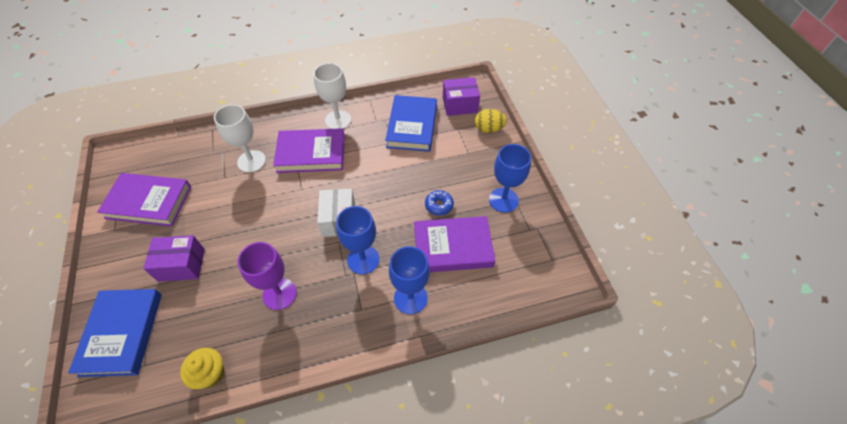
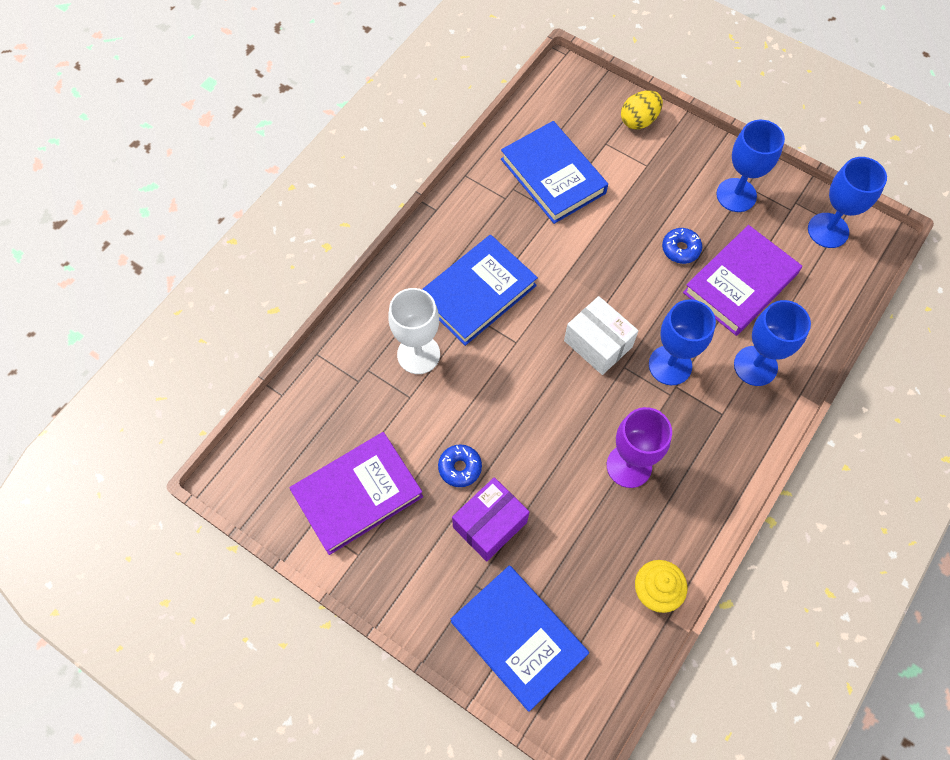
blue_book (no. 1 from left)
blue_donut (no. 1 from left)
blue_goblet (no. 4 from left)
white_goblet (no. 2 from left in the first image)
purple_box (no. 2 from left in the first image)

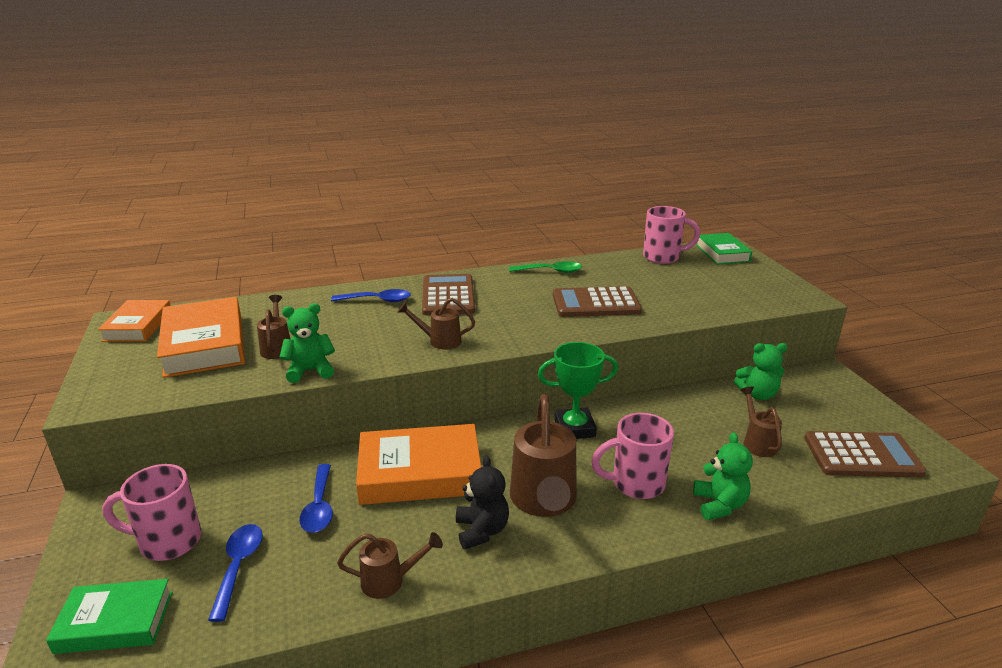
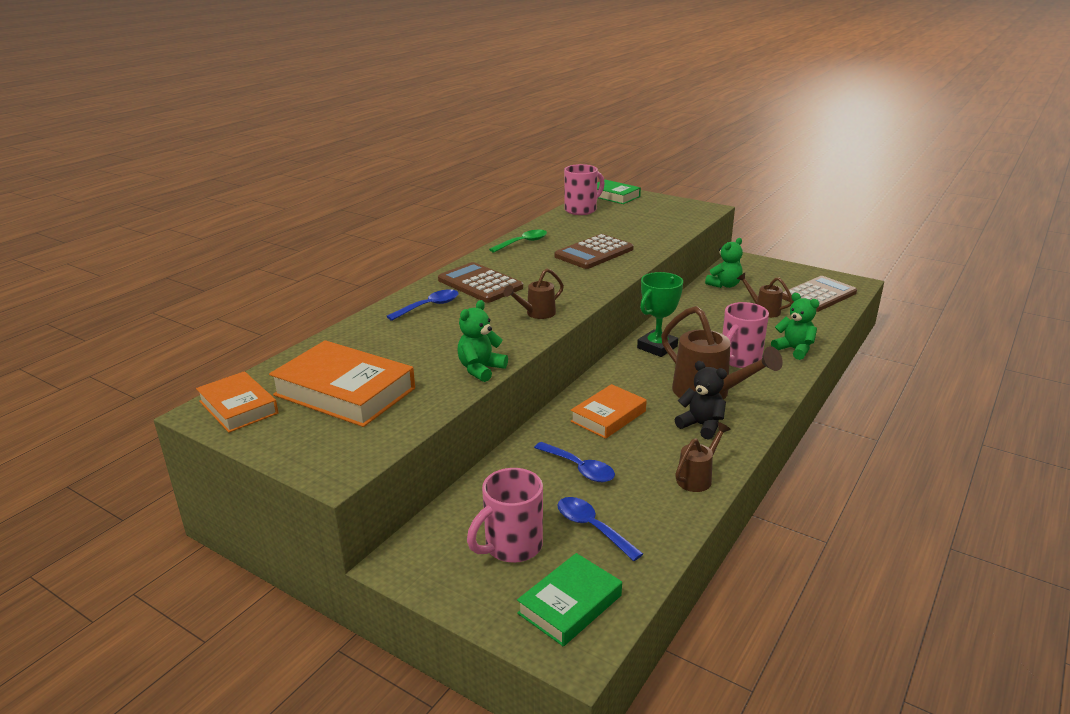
orange_book (no. 3 from left)
brown_watering_can (no. 1 from left in the first image)

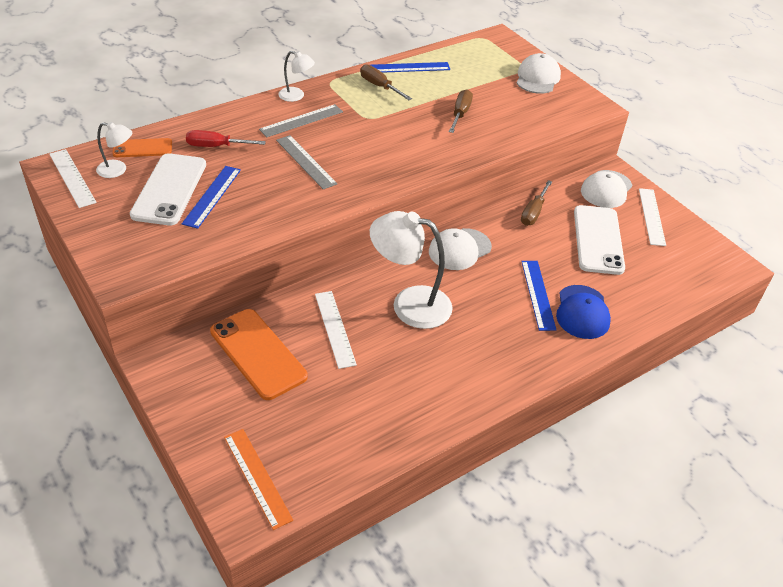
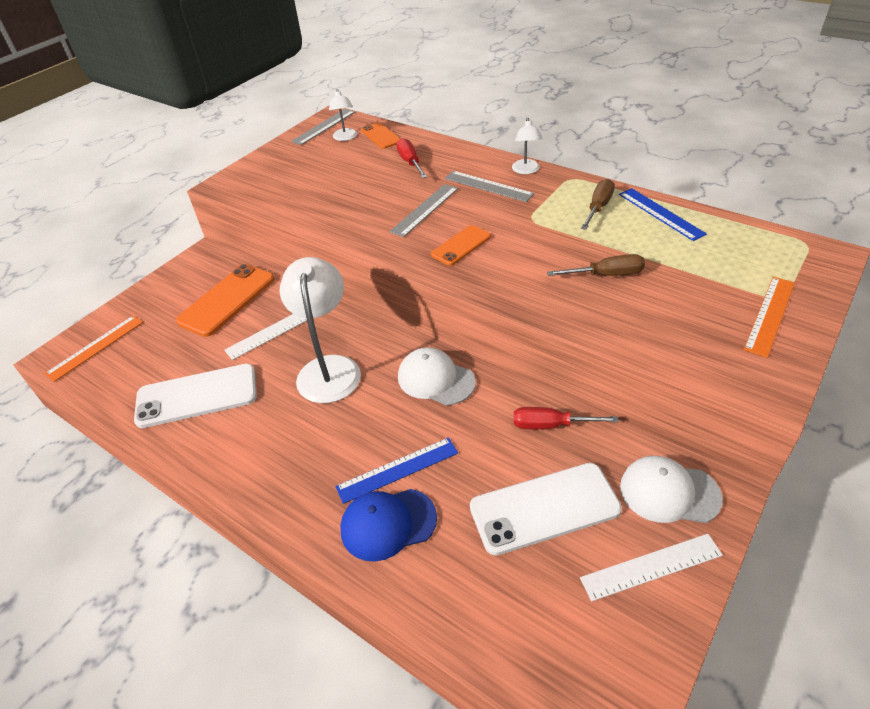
white_phone (no. 1 from left)
grey_ruler (no. 1 from left)
orange_phone (no. 3 from left)
red_screwdriver (no. 2 from left)
orange_ruler (no. 2 from left)
blue_ruler (no. 1 from left in the first image)

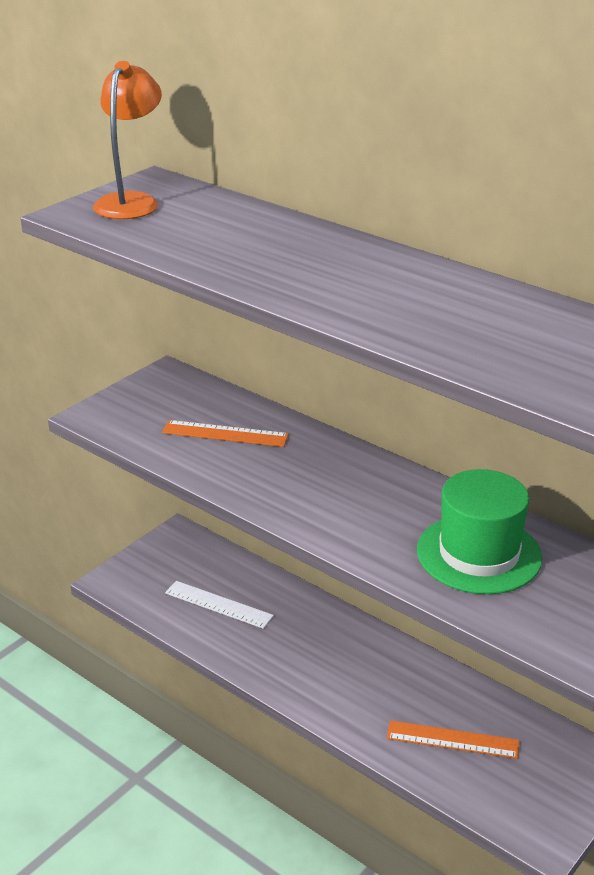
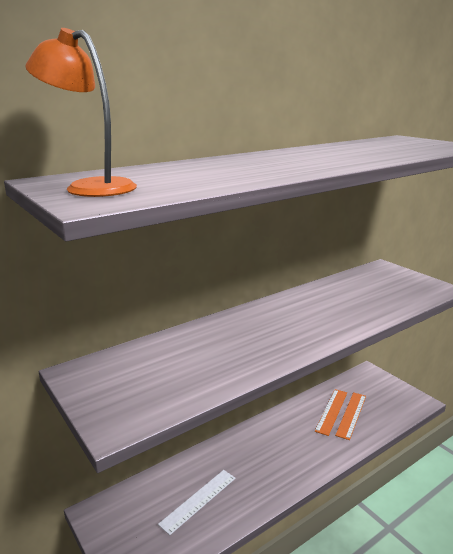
orange_ruler (no. 1 from left)
green_hat

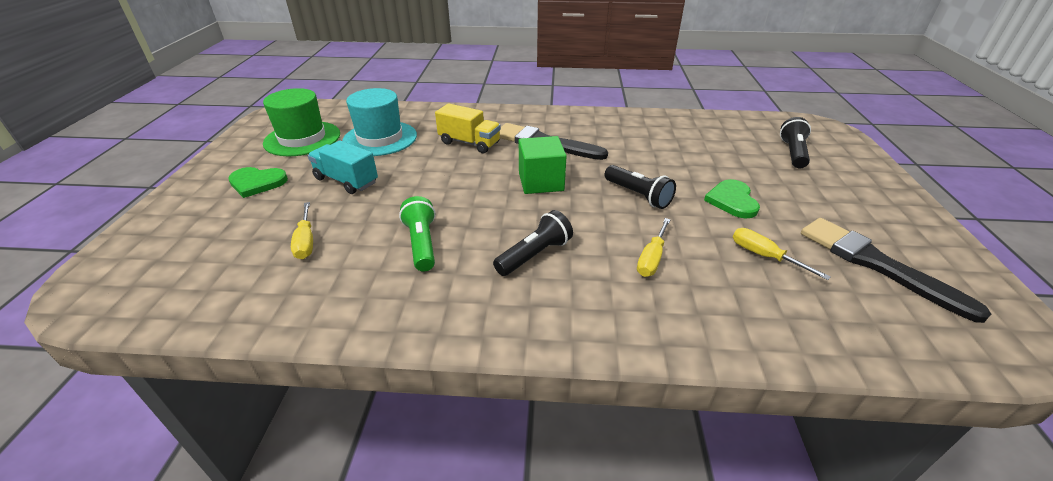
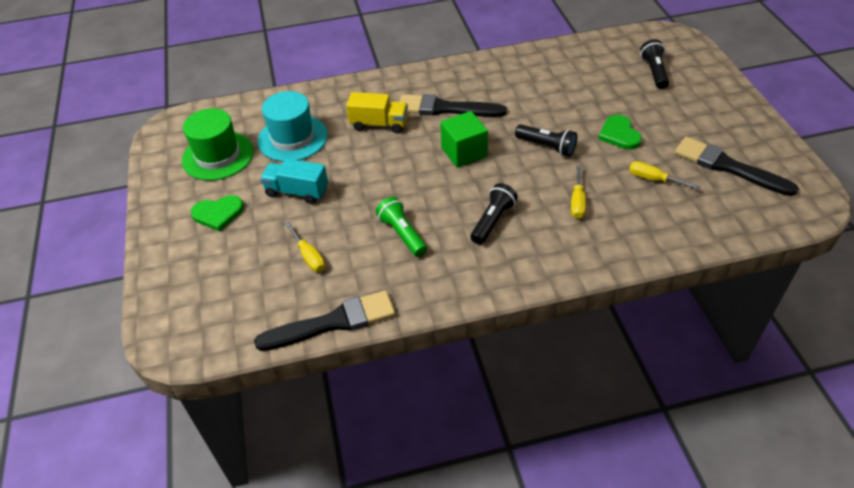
black_brush (no. 1 from left)

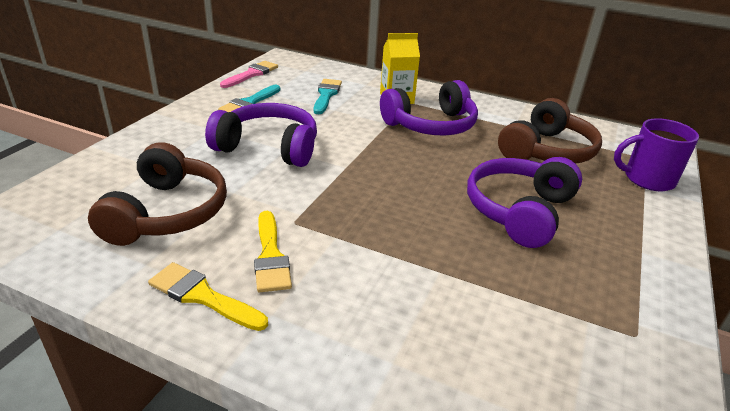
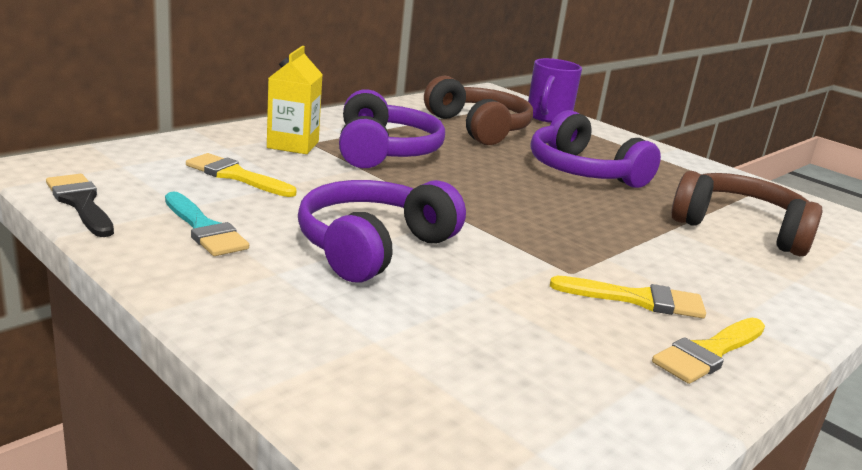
black_brush
yellow_brush (no. 1 from left)
brown_headphones (no. 2 from left)

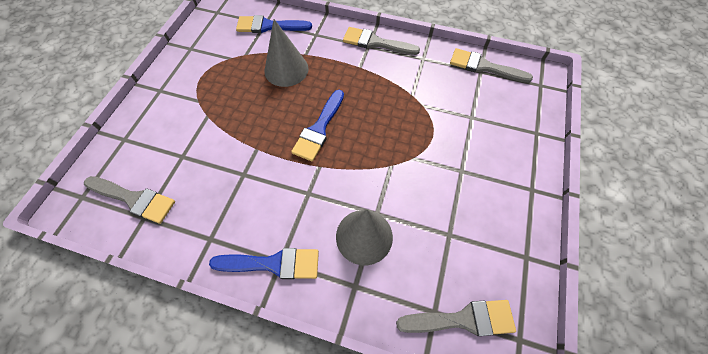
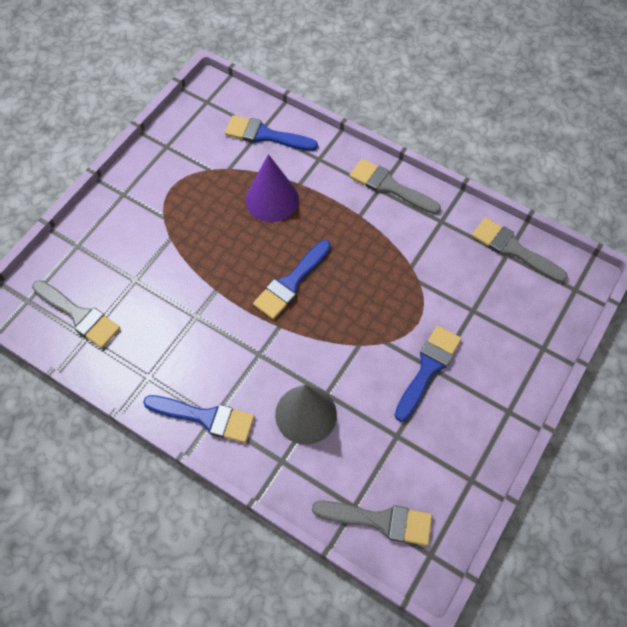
purple_cone
blue_brush (no. 4 from left)

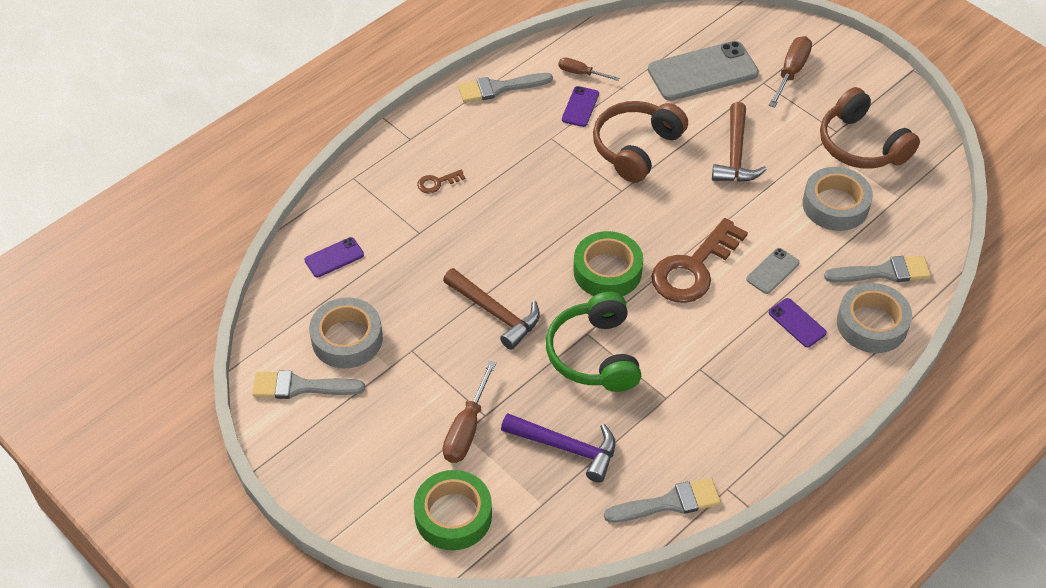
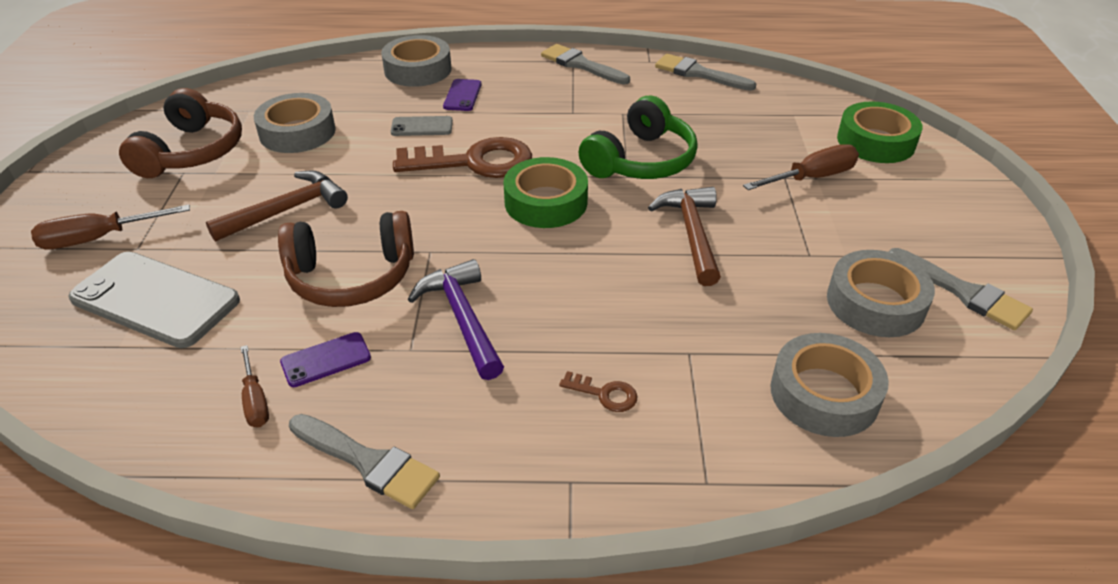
purple_hammer
grey_brush (no. 2 from left)
grey_tape (no. 3 from left)

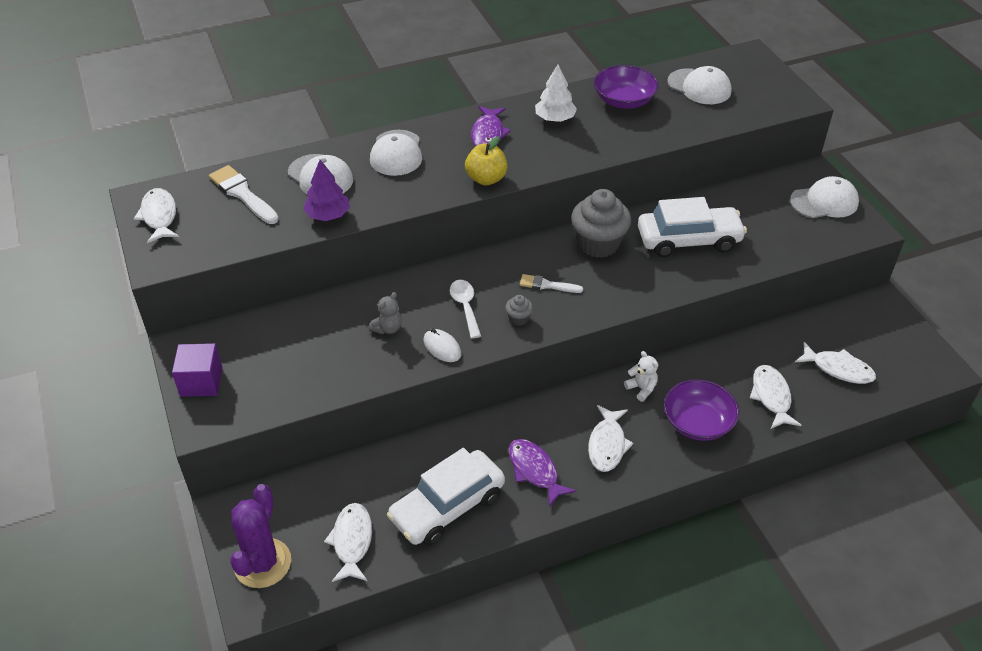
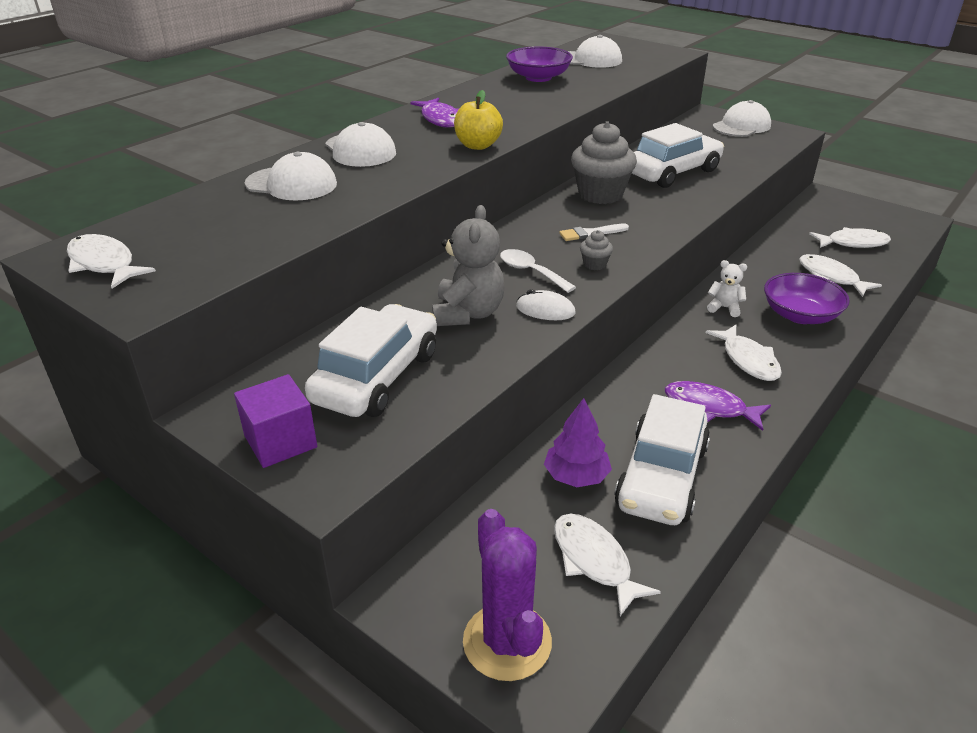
white_car (no. 1 from left)
grey_teddy_bear
purple_tree
white_brush (no. 1 from left in the first image)
white_tree

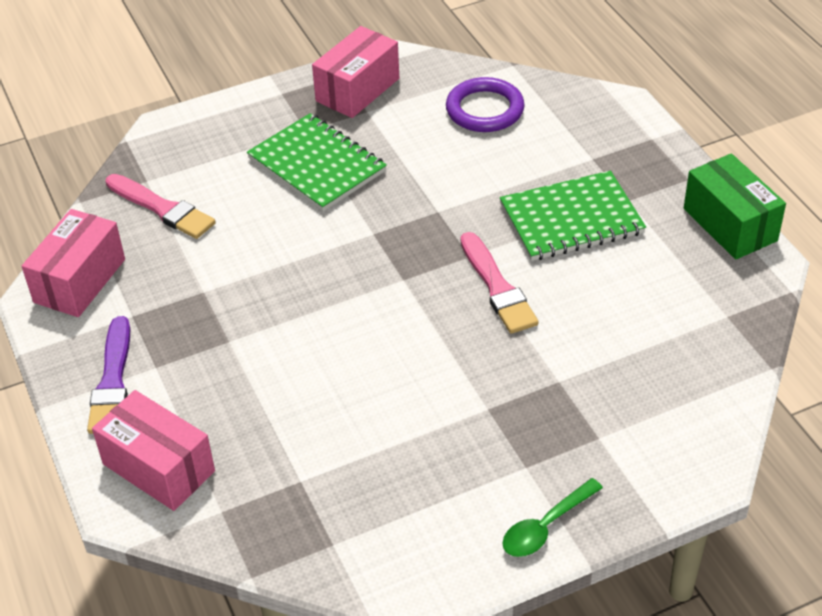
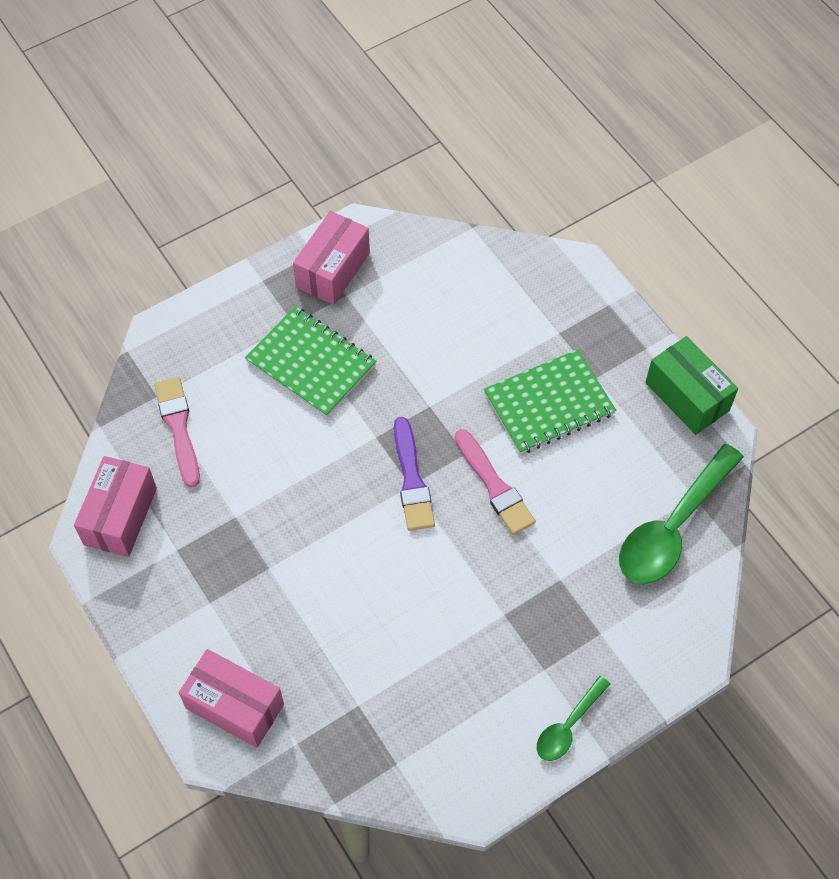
pink_brush (no. 1 from left)
purple_brush
green_spoon (no. 2 from left)
purple_ring

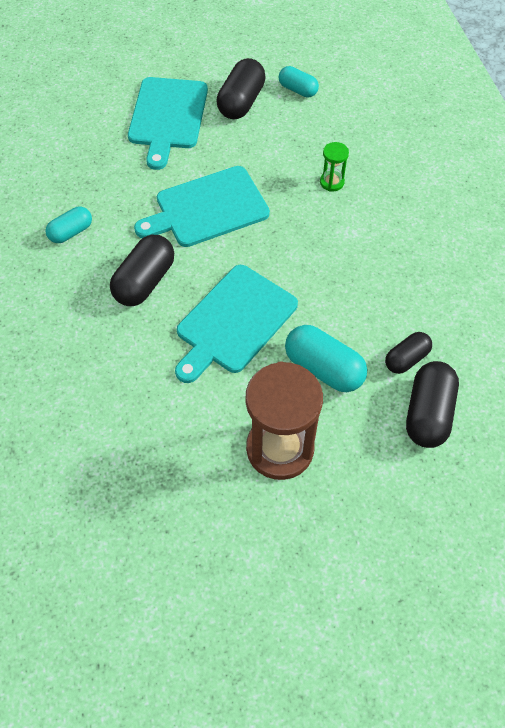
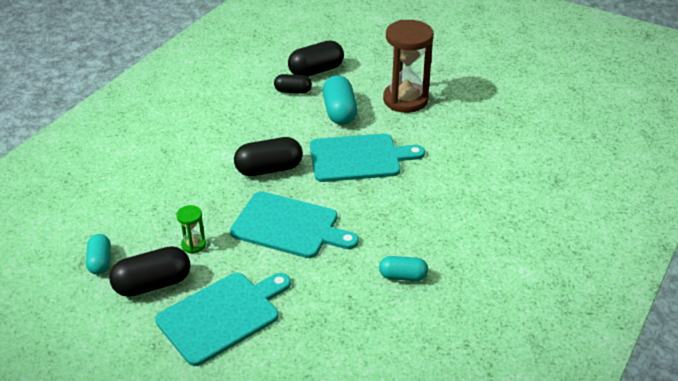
green_hourglass
black_capsule (no. 2 from left)

